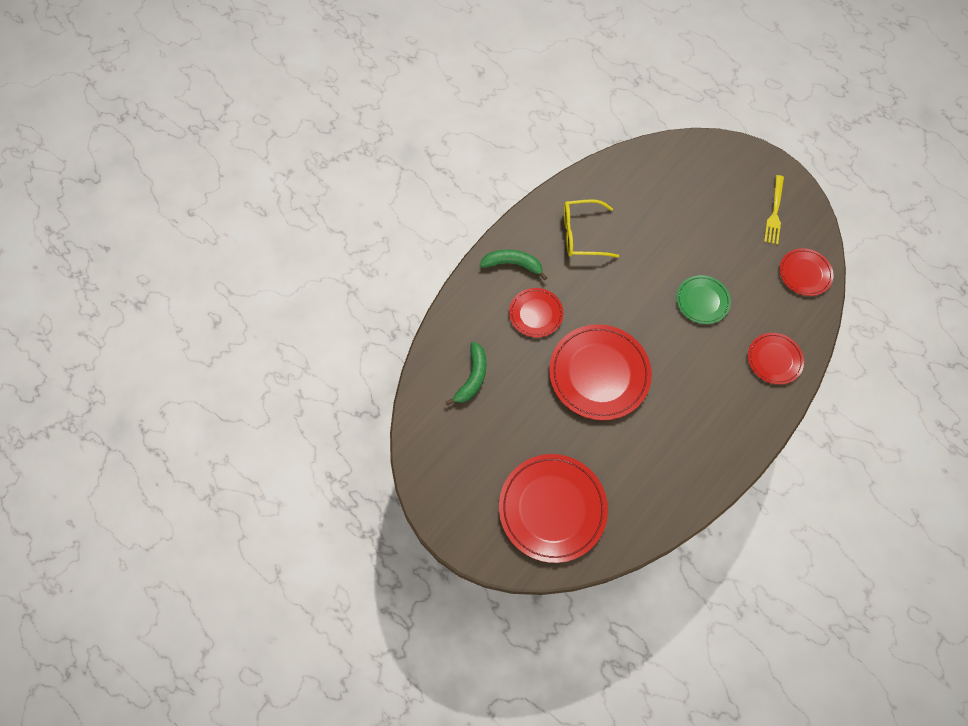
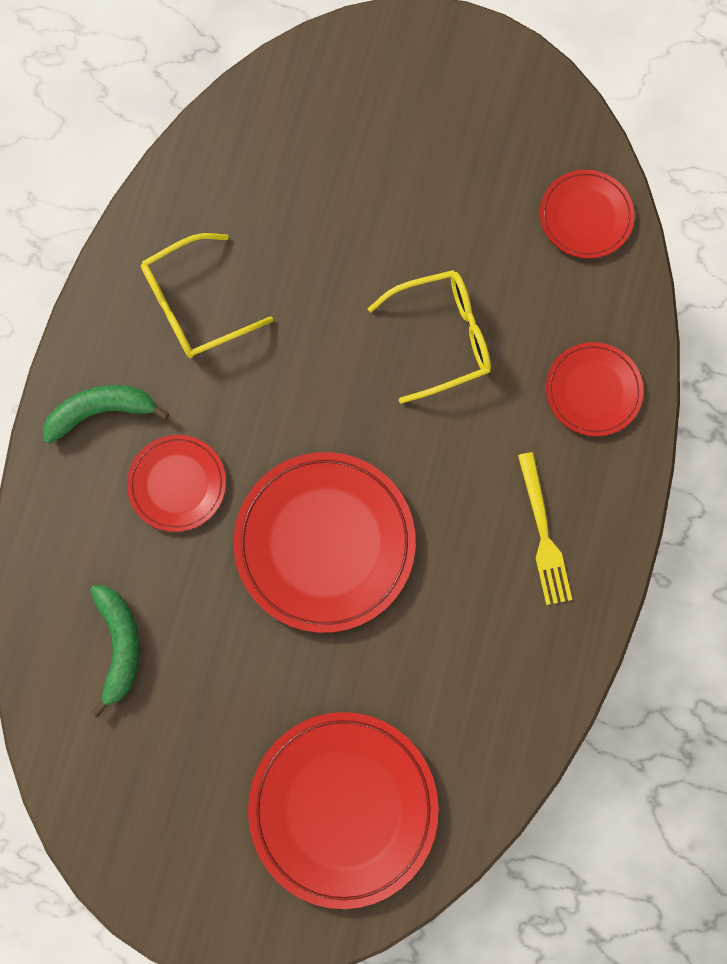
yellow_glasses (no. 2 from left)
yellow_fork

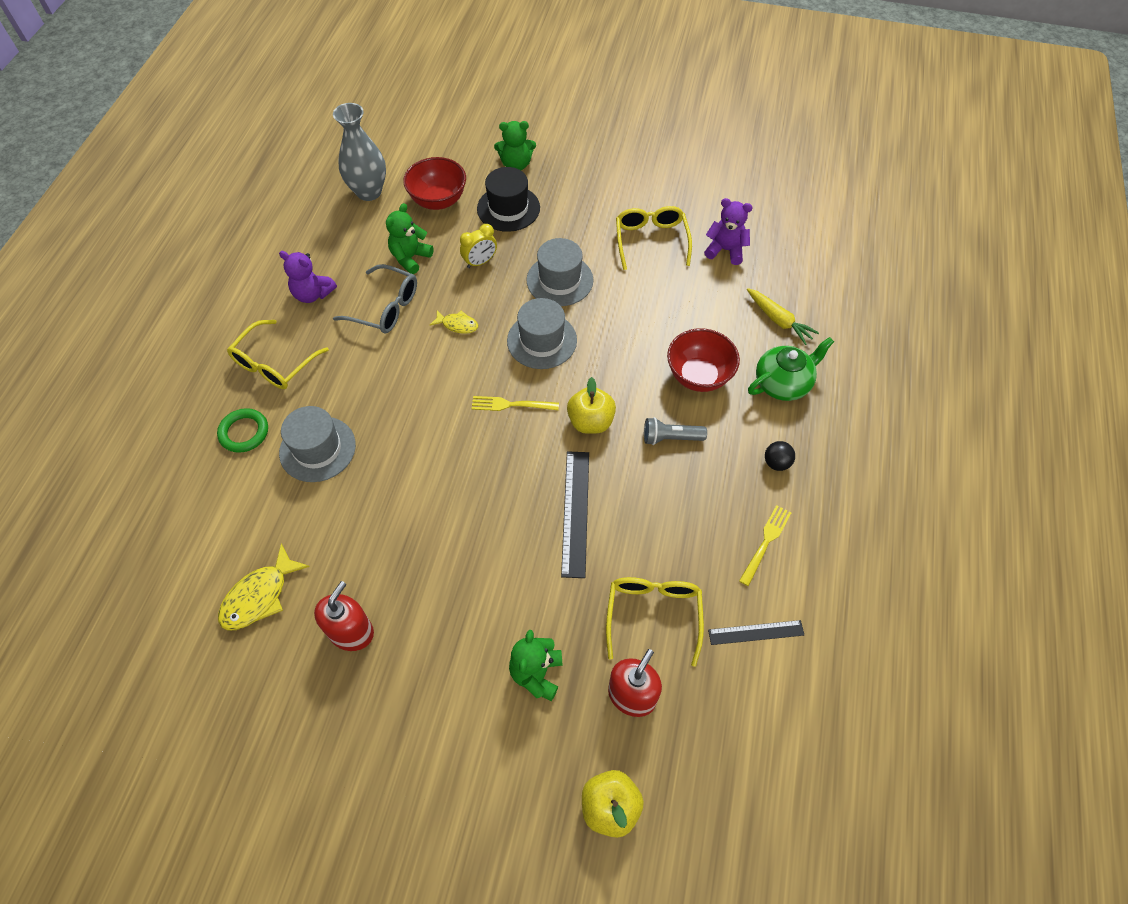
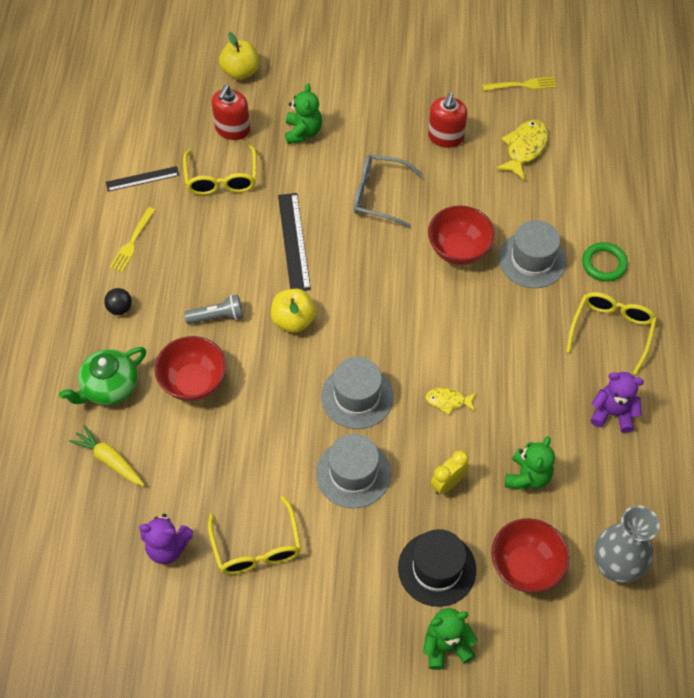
grey_glasses
red_bowl (no. 2 from left)
yellow_fork (no. 2 from left)

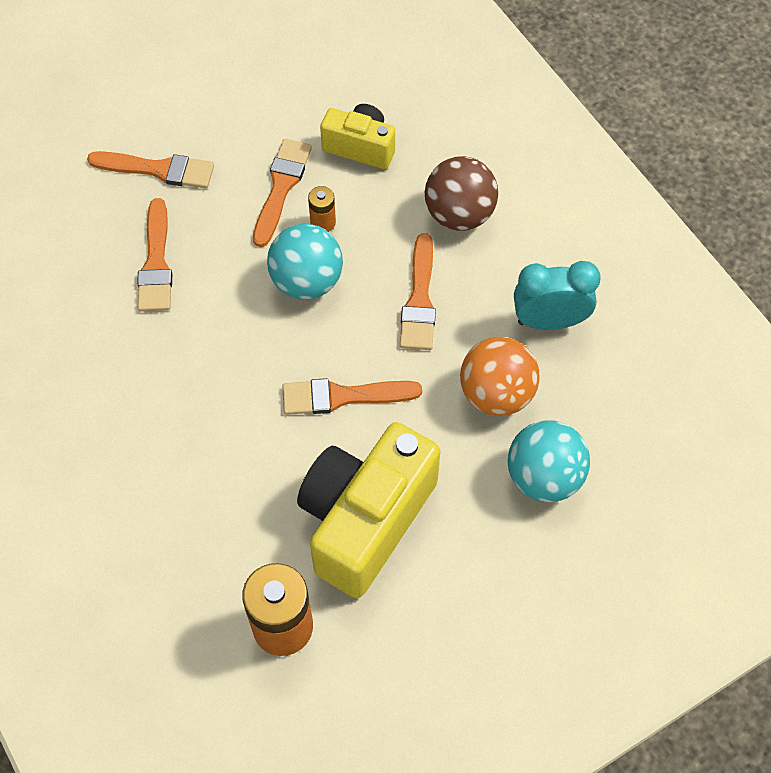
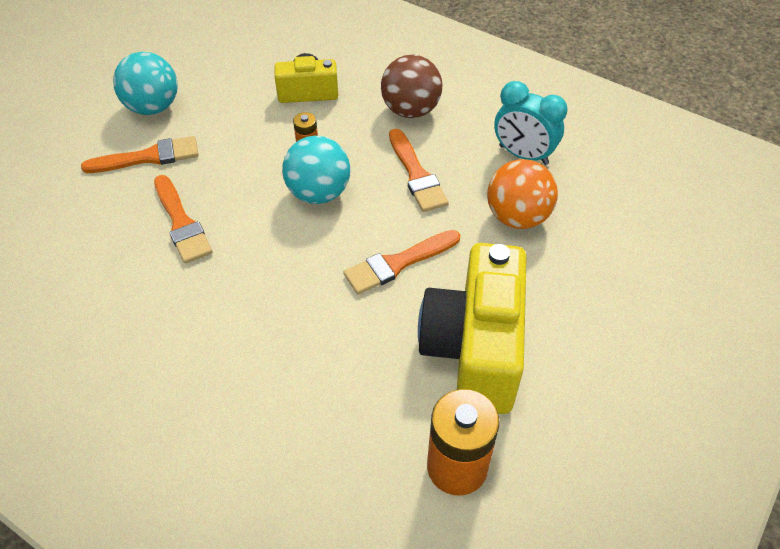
turquoise_ball (no. 1 from left)
turquoise_clock
orange_brush (no. 3 from left in the first image)

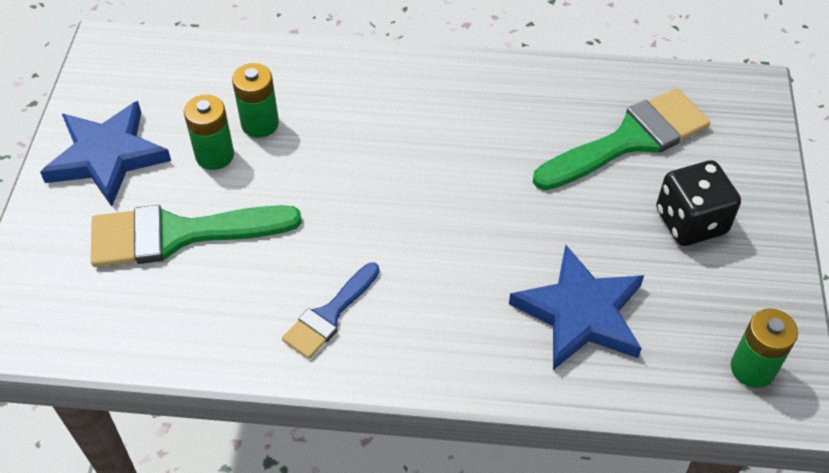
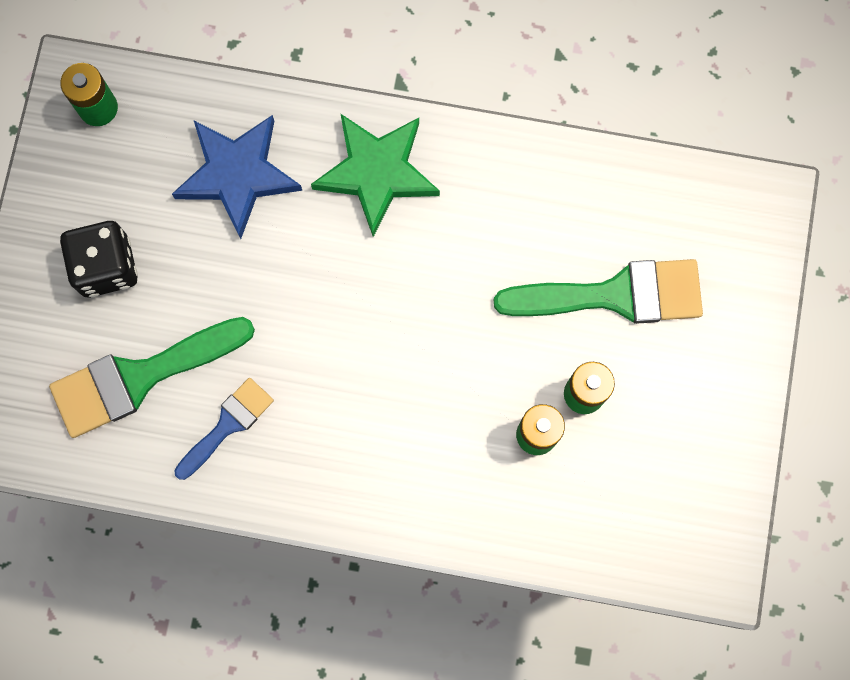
blue_brush
green_star
blue_star (no. 1 from left in the first image)

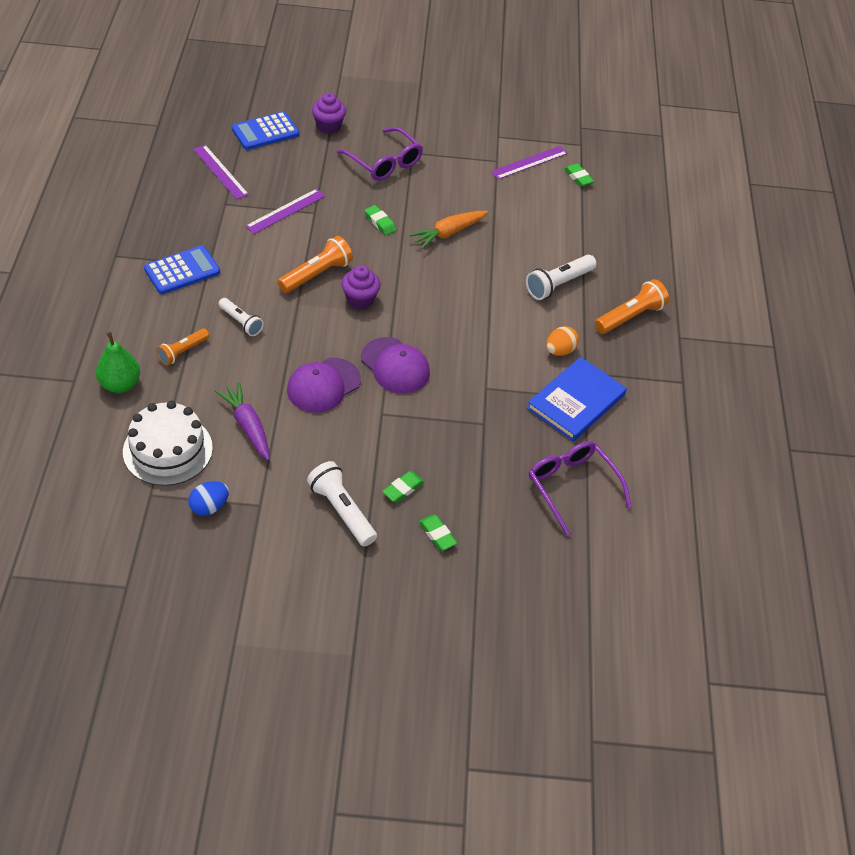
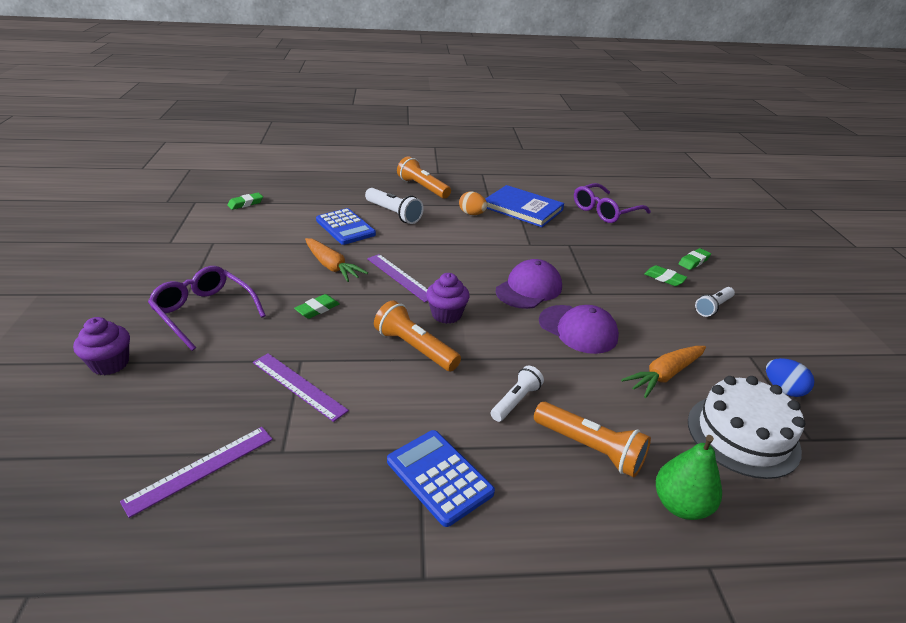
purple_glasses (no. 1 from left)
blue_calculator (no. 1 from left)
purple_ruler (no. 3 from left)
orange_flashlight (no. 3 from left)
orange_carrot (no. 2 from left)
white_flashlight (no. 3 from left)

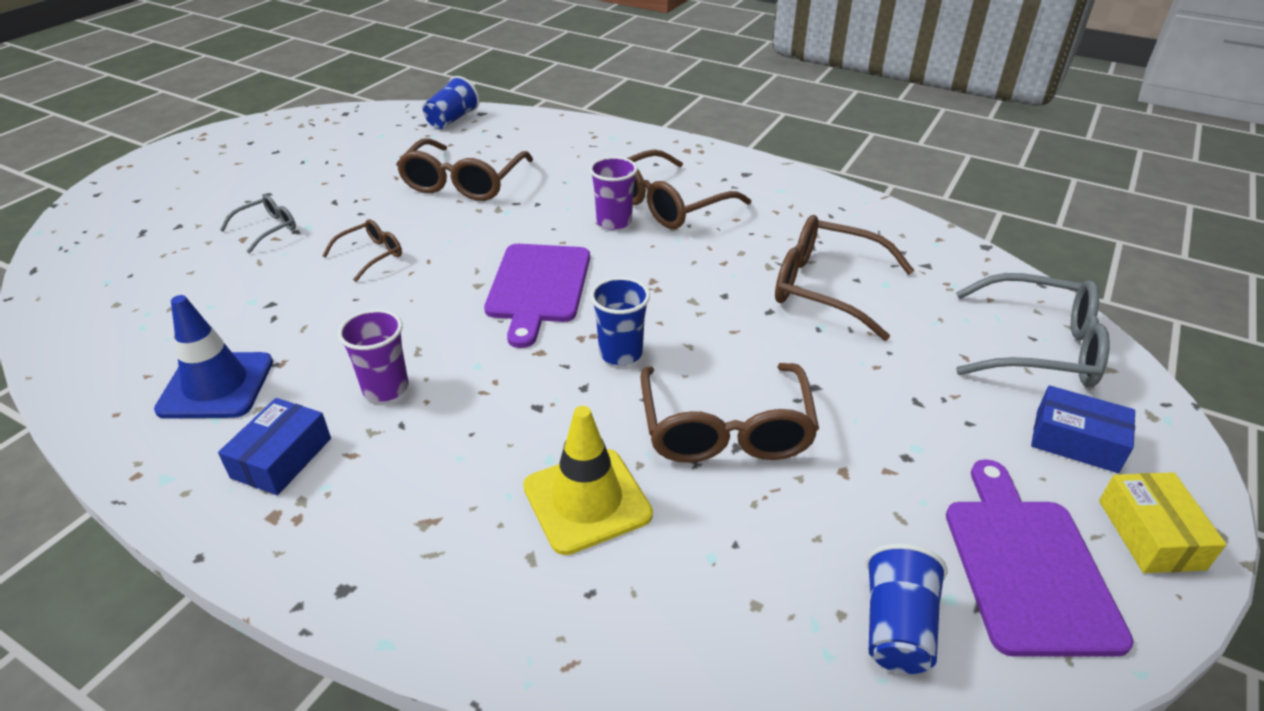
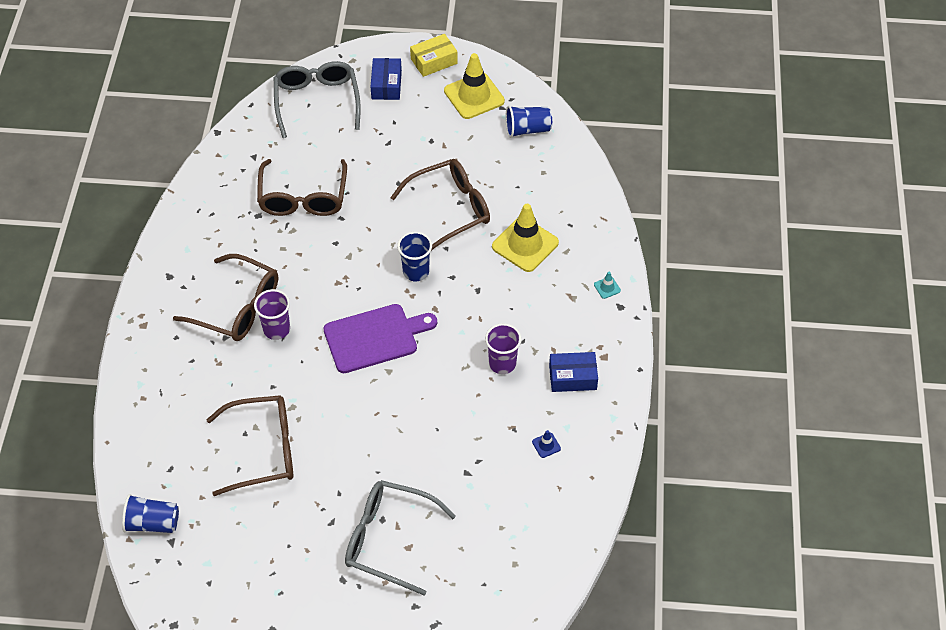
grey_glasses (no. 2 from left)
yellow_traffic_cone (no. 1 from left)
blue_traffic_cone
turquoise_traffic_cone
brown_glasses (no. 1 from left in the first image)

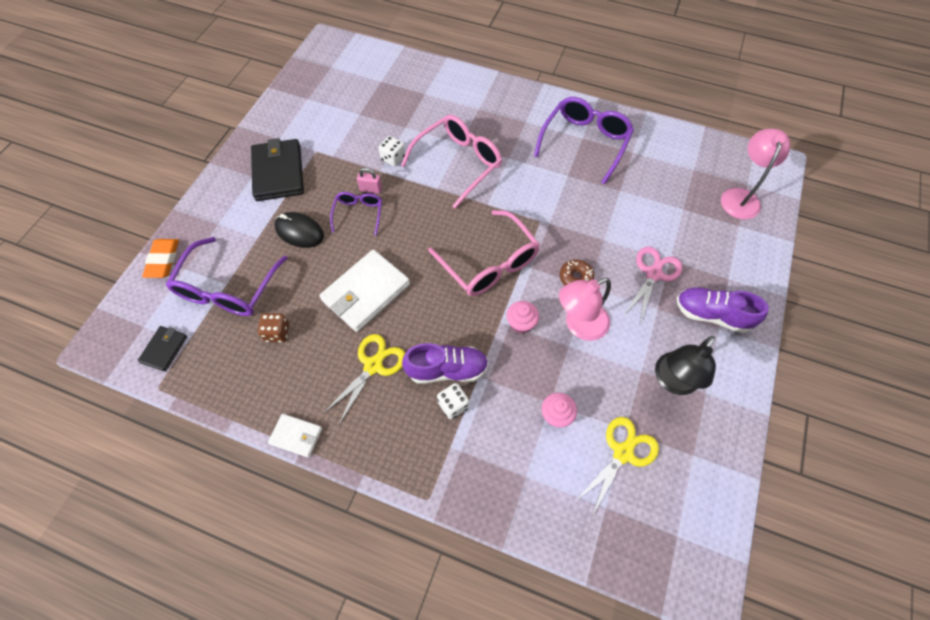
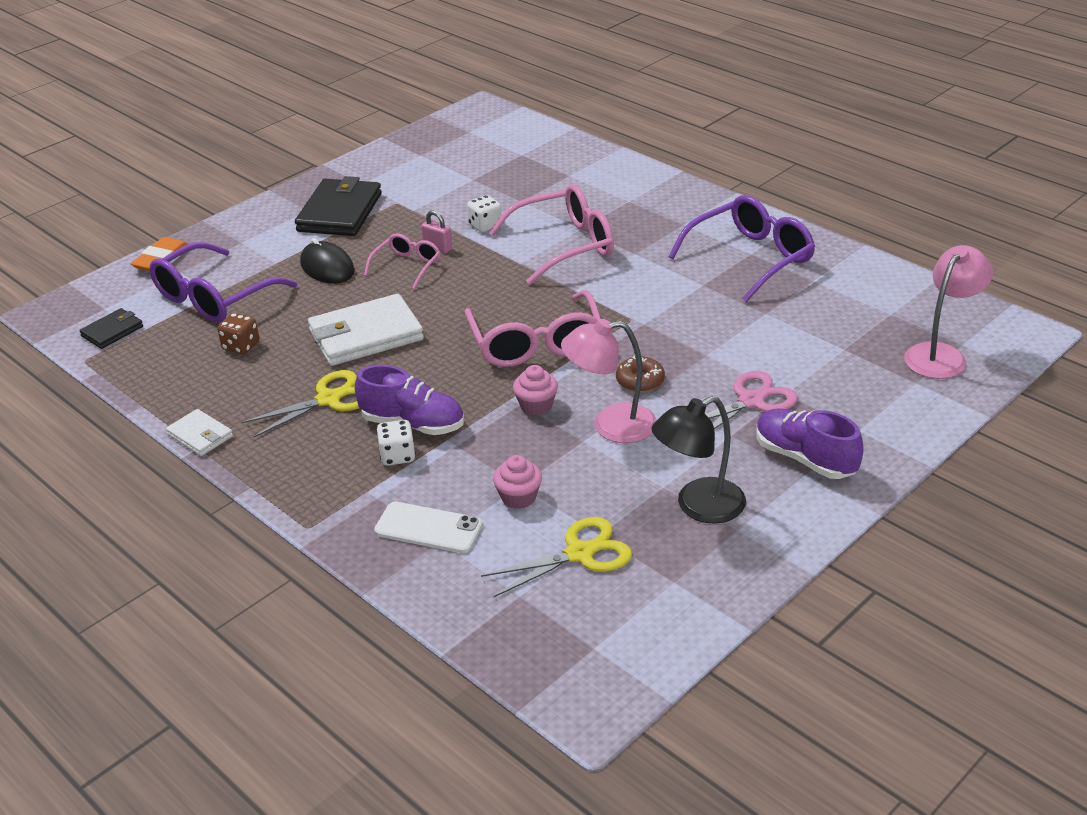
pink_glasses (no. 1 from left)
white_phone

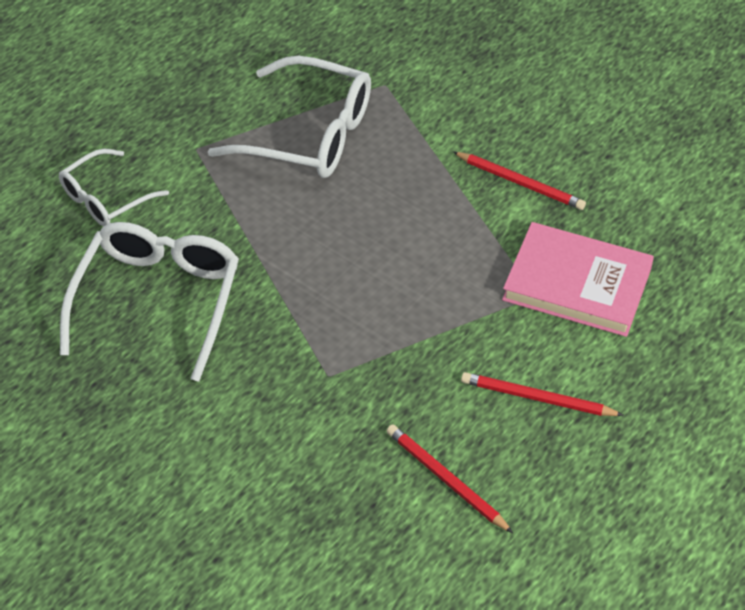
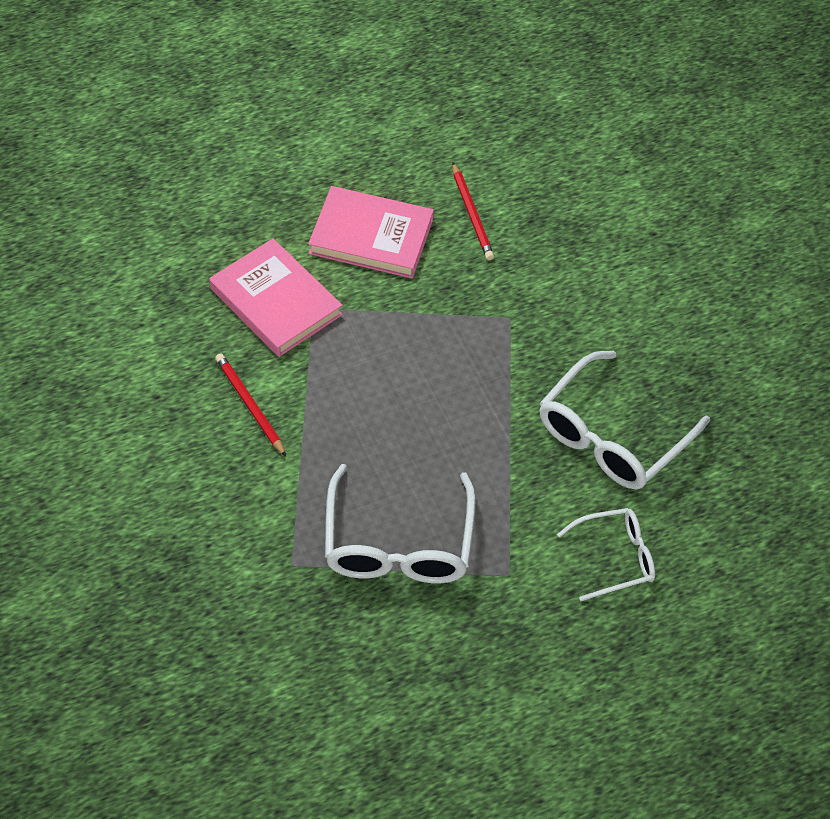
pink_book (no. 2 from left)
white_glasses (no. 1 from left)

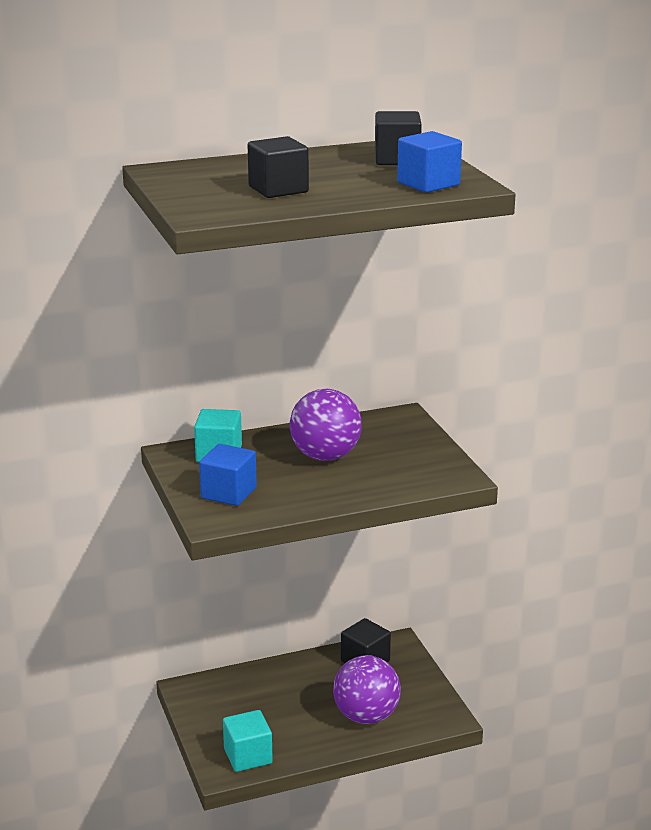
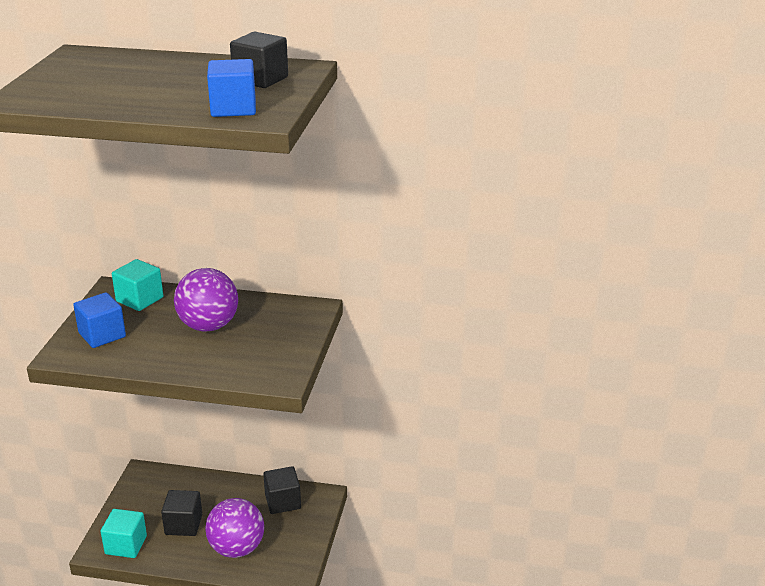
black_cube (no. 1 from left)

